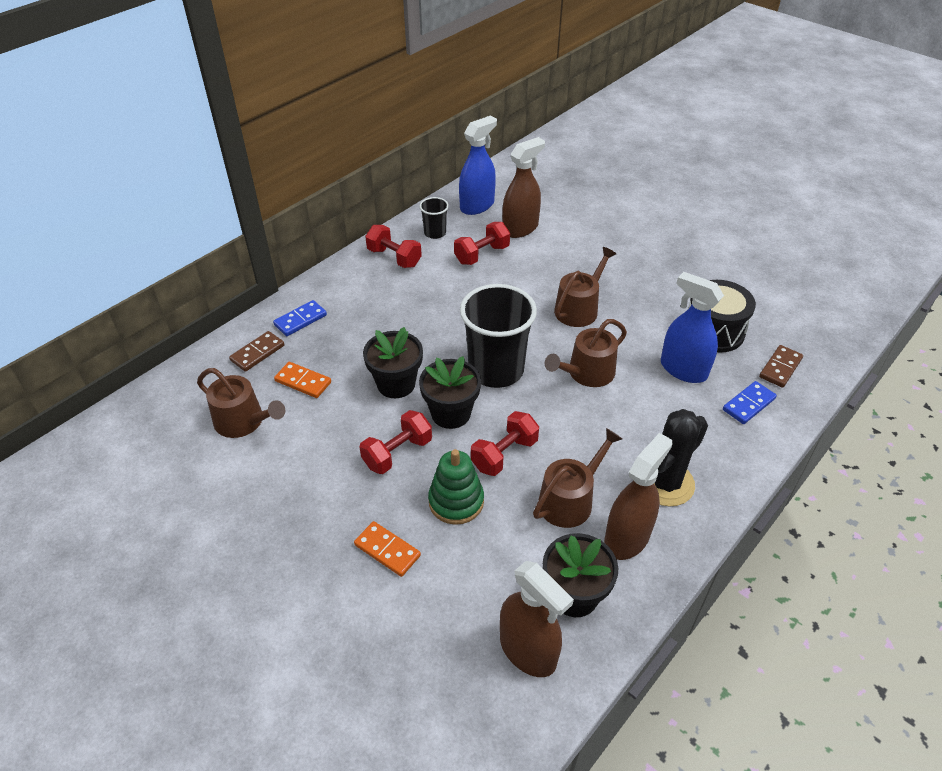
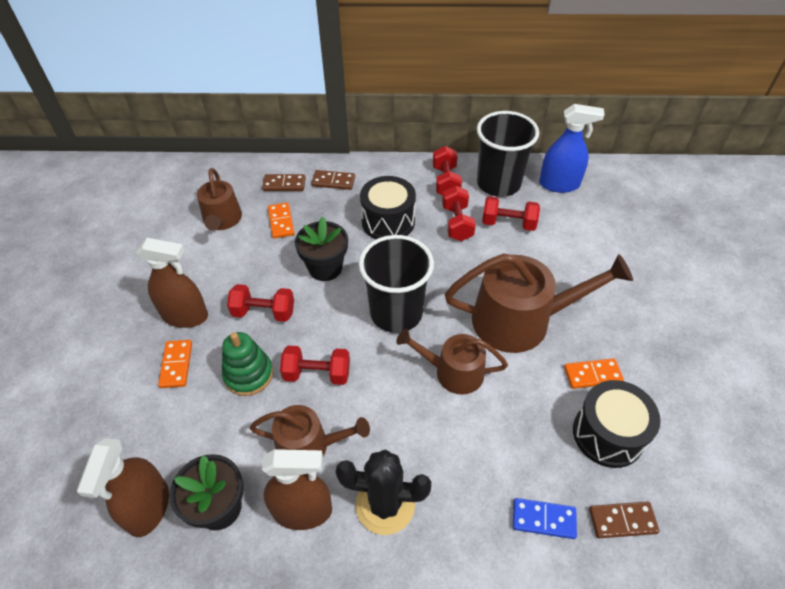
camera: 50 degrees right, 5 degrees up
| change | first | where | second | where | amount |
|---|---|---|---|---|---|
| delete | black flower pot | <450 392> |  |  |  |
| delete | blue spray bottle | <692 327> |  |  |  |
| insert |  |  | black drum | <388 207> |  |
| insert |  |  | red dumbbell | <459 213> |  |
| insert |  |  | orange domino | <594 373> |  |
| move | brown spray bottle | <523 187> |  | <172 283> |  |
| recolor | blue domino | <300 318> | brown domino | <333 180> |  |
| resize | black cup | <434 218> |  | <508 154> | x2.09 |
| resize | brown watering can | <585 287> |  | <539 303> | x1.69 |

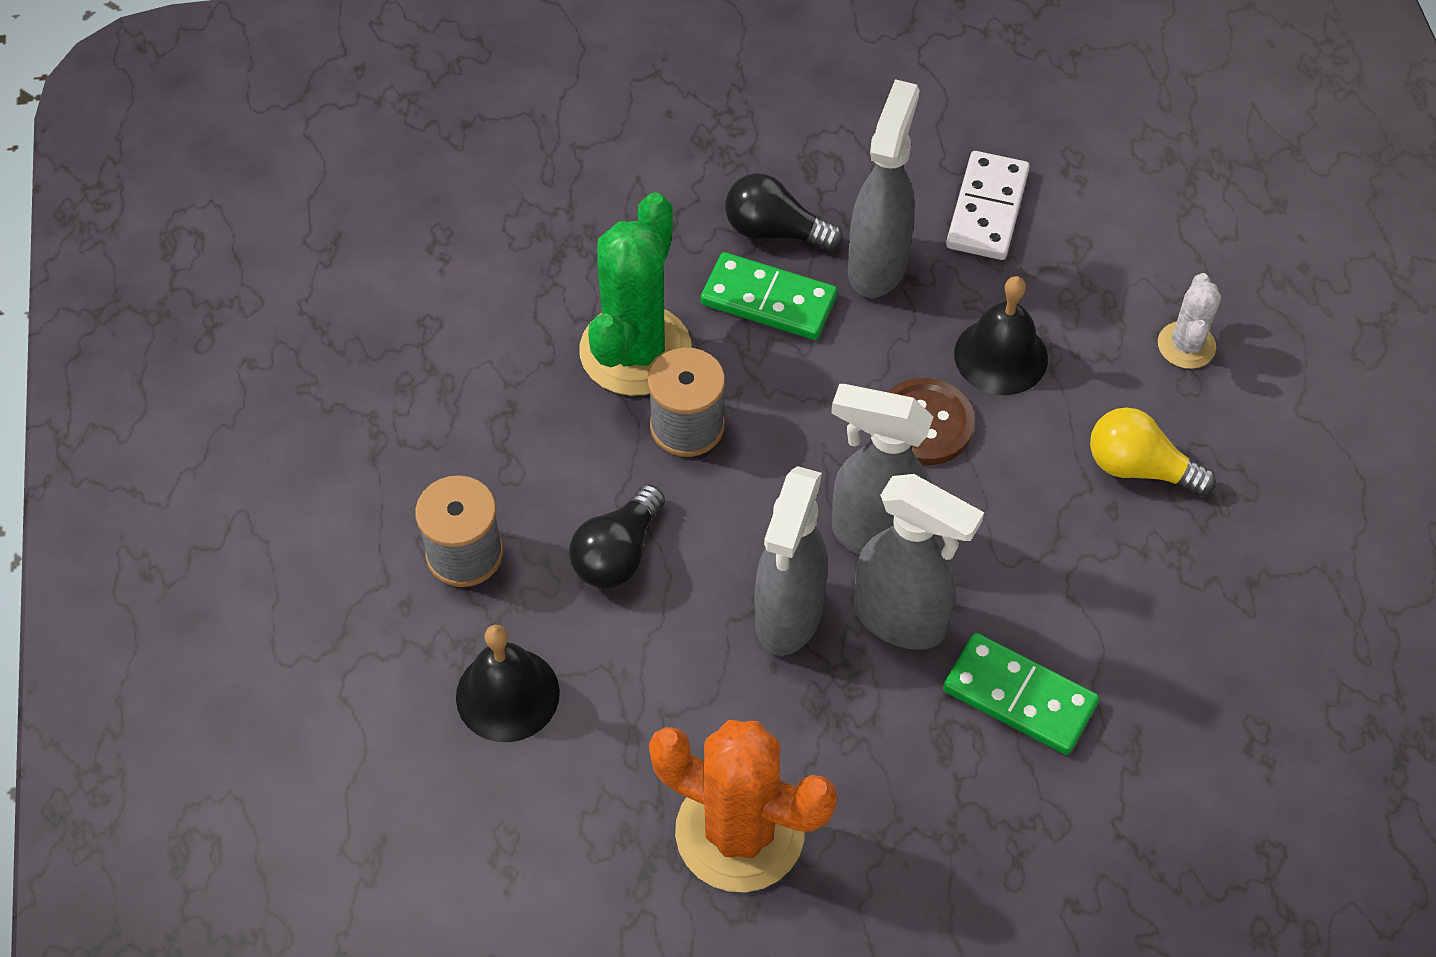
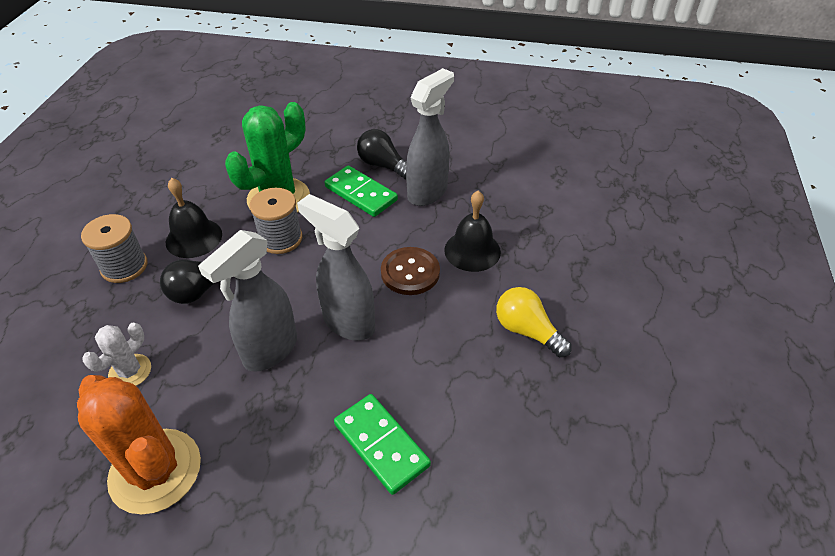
camera: 20 degrees right, 10 degrees down
| change | first | where | second | where | amount |
|---|---|---|---|---|---|
| delete | grey spray bottle | <919 562> |  |  |  |
| delete | white domino | <988 205> |  |  |  |
| move | black bell | <508 683> |  | <194 218> |  |
| move | white cactus | <1189 321> |  | <116 354> |  |

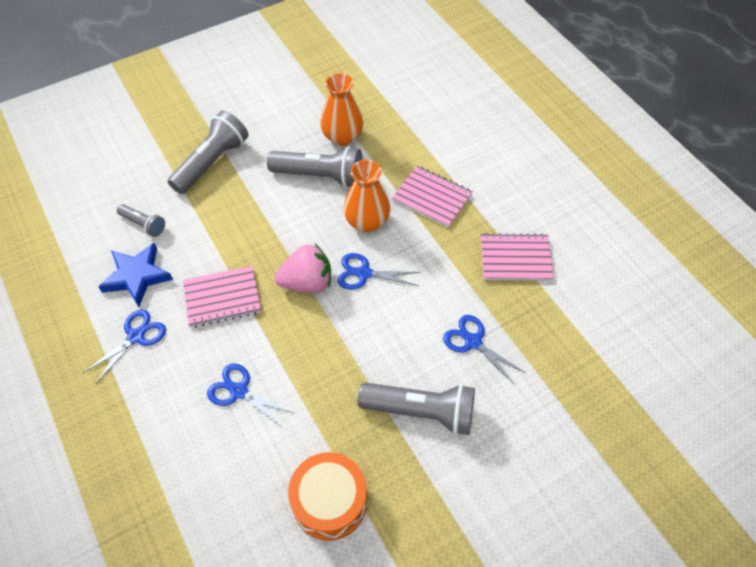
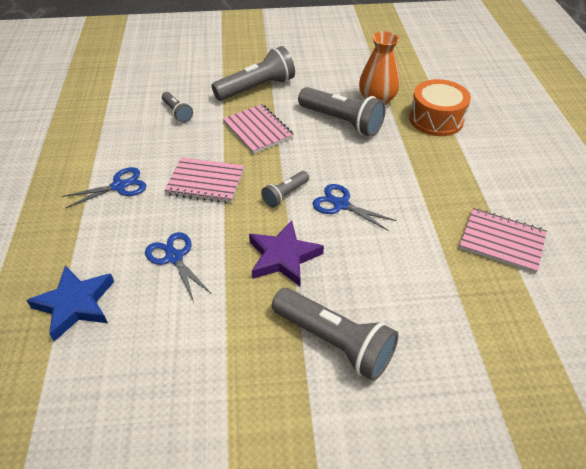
camera: 25 degrees right, 10 degrees down
| change | first | where | second | where | amount |
|---|---|---|---|---|---|
| delete | orange vase | <367 196> |  |  |  |
| delete | blue scissors | <484 350> |  |  |  |
| insert |  |  | purple star | <286 253> |  |
| move | blue star | <135 275> |  | <70 303> |  |
| move | orange drum | <327 496> |  | <440 107> |  |
| move | pink notebook | <432 196> |  | <258 129> |  |
| replace | pink strawberry | <302 268> | grey flashlight | <285 189> |  |

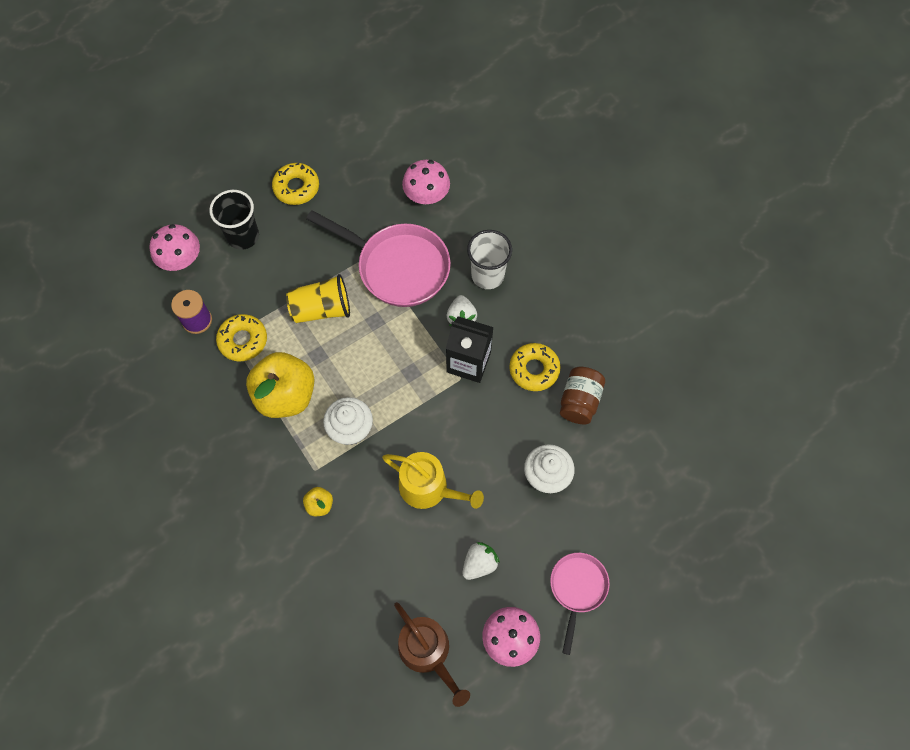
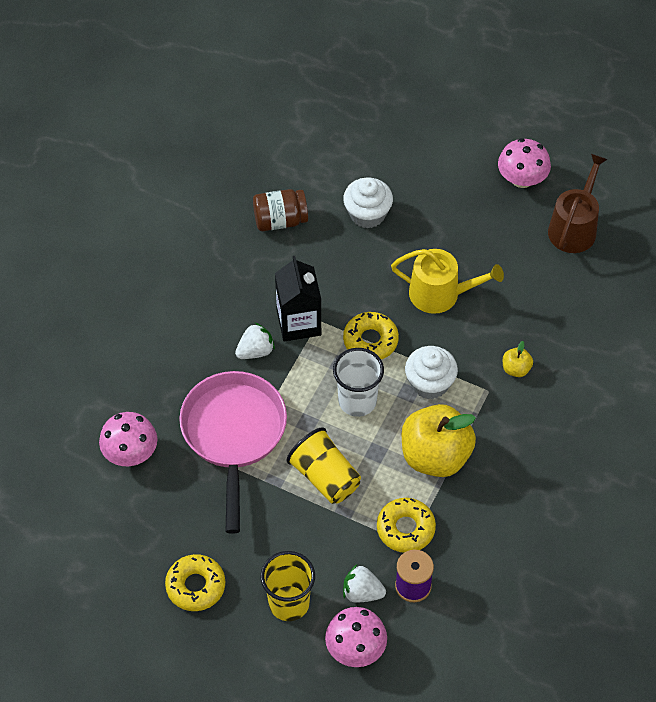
camera: 120 degrees left, 10 degrees down
| change | first | where | second | where | amount |
|---|---|---|---|---|---|
| delete | pink pan | <580 604> |  |  |  |
| move | white strawberry | <481 561> |  | <364 584> |  |
| move | white cup | <489 259> |  | <358 382> |  |
| move | yellow donut | <534 367> |  | <371 335> |  |
| recolor | black cup | <234 220> | yellow cup | <288 586> |  |
| rotate | yellow watering can | <433 480> |  | <447 281> | 105 degrees clockwise |

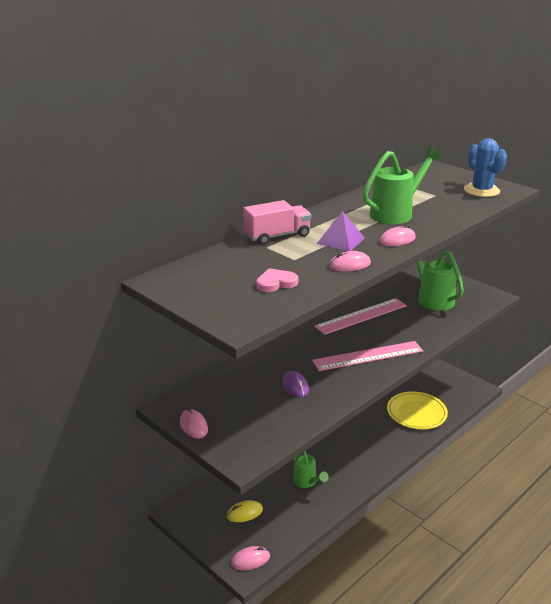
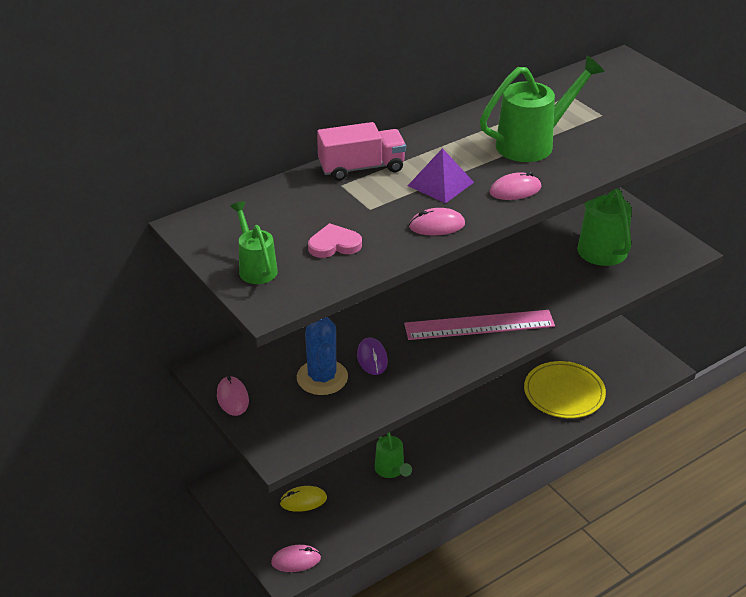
camera: 10 degrees right, 10 degrees up
| change | first | where | second | where | amount |
|---|---|---|---|---|---|
| delete | pink ruler | <360 316> |  |  |  |
| insert |  |  | green watering can | <254 242> |  |
| move | blue cactus | <485 167> |  | <322 356> |  |

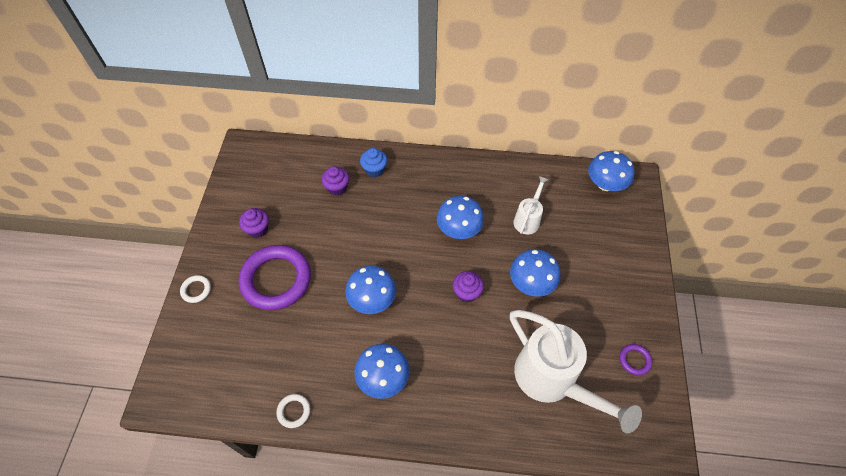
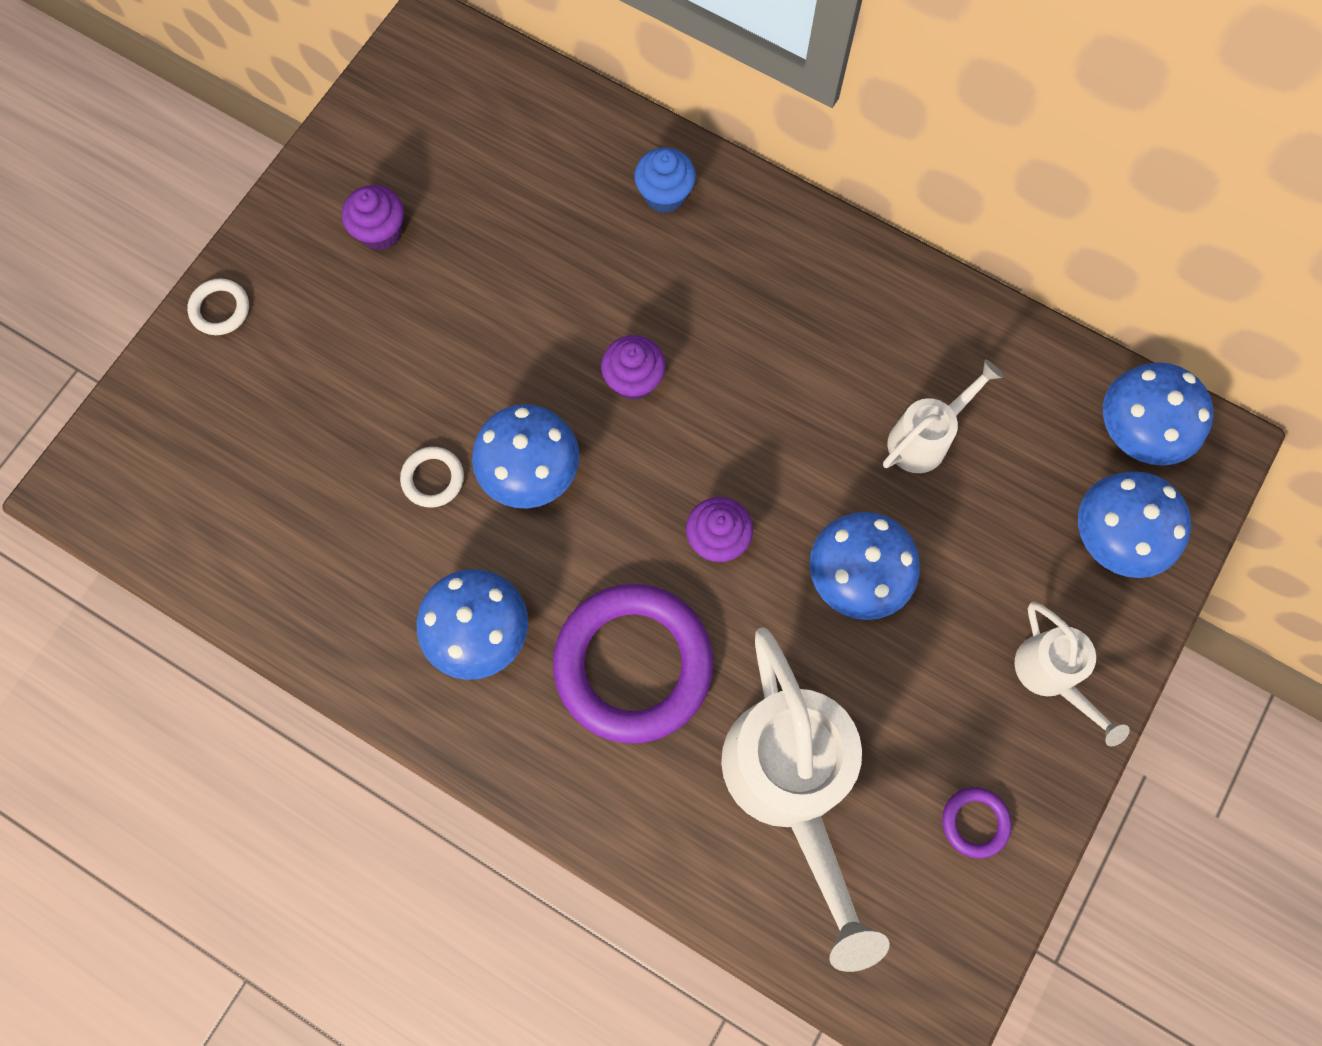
camera: 25 degrees right, 15 degrees up
| change | first | where | second | where | amount |
|---|---|---|---|---|---|
| insert |  |  | white watering can | <1072 674> |  |
| move | purple ring | <275 277> |  | <633 664> |  |
| move | white ring | <293 411> |  | <432 477> |  |
| move | purple cupcake | <335 181> |  | <633 367> |  |
| move | blue mushroom | <460 217> |  | <1134 524> |  |

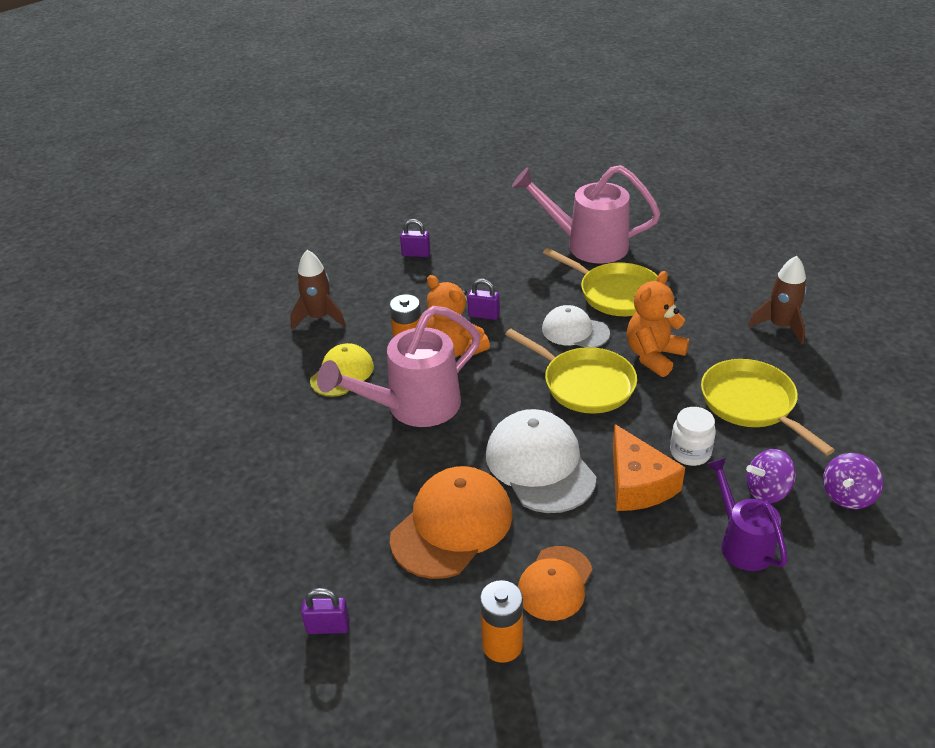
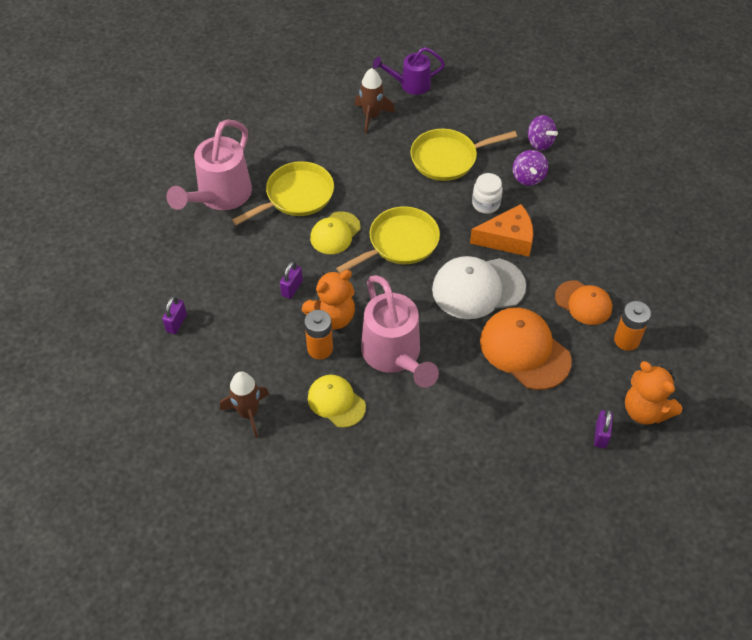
camera: 80 degrees left, 15 degrees up
| change | first | where | second | where | amount |
|---|---|---|---|---|---|
| move | orange teddy bear | <658 324> |  | <653 393> |  |
| move | purple watering can | <747 514> |  | <409 71> |  |
| recolor | white cap | <576 326> | yellow cap | <335 232> |  |

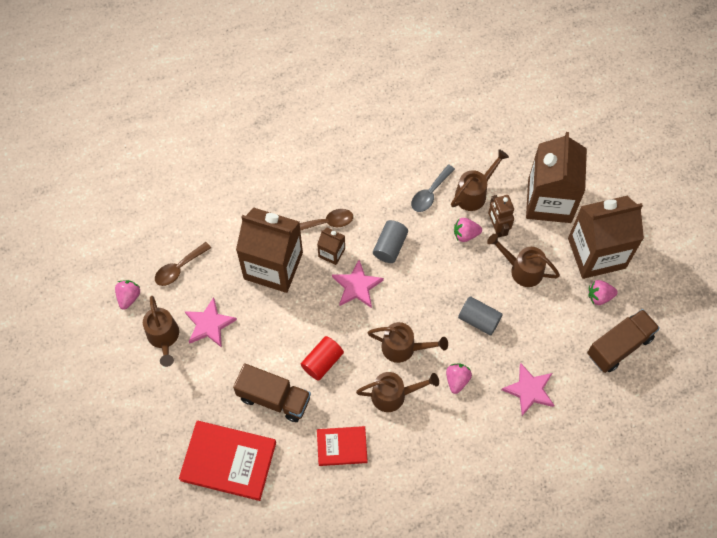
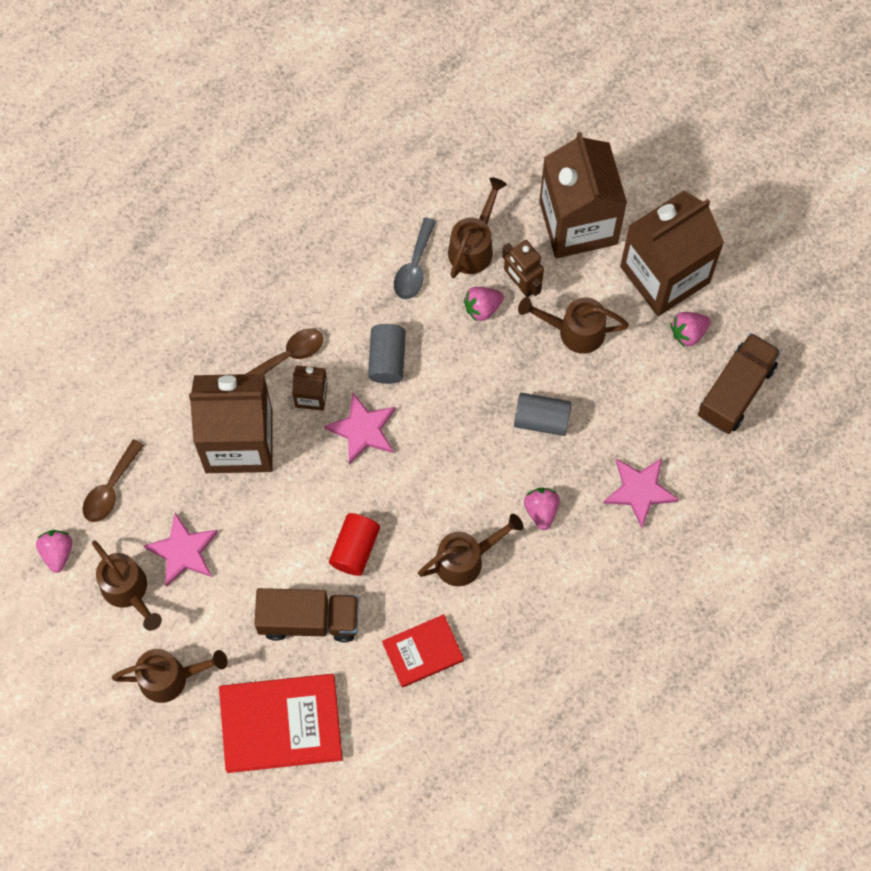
camera: 20 degrees left, 5 degrees up
| change | first | where | second | where | amount |
|---|---|---|---|---|---|
| move | brown watering can | <407 342> |  | <170 676> |  |

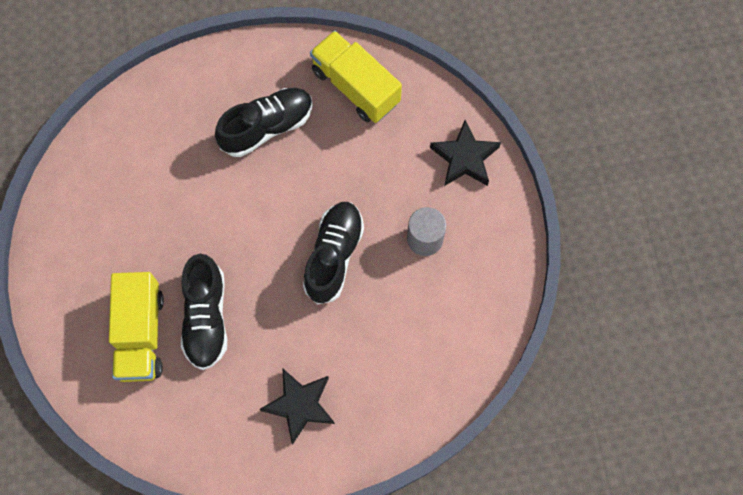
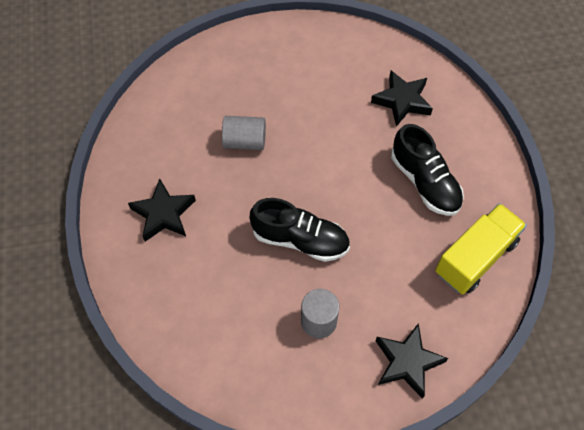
camera: 90 degrees right, 10 degrees down
| change | first | where | second | where | amount |
|---|---|---|---|---|---|
| delete | yellow truck | <136 327> |  |  |  |
| insert |  |  | black star | <402 98> |  |
| replace | black shoe | <204 312> | grey cylinder | <244 133> |  |

